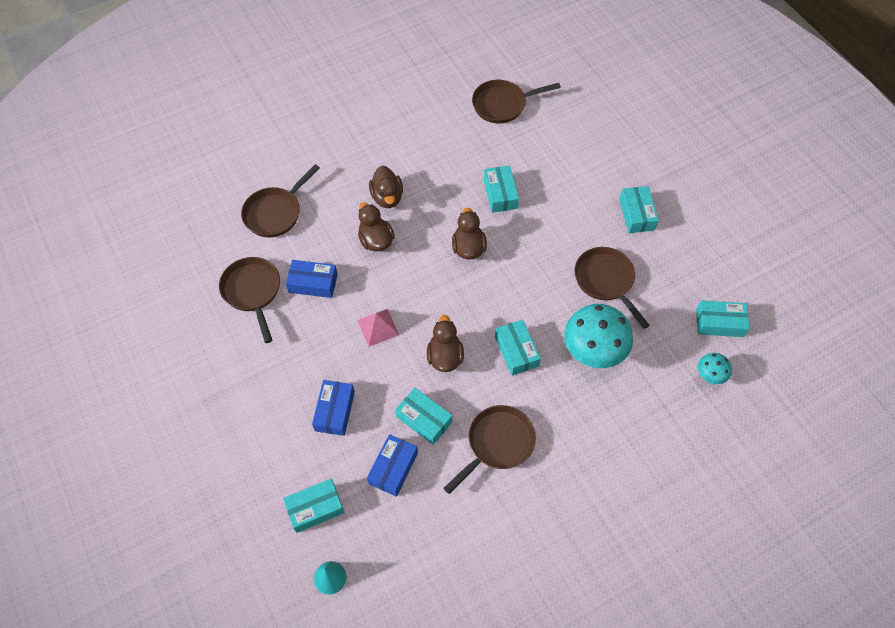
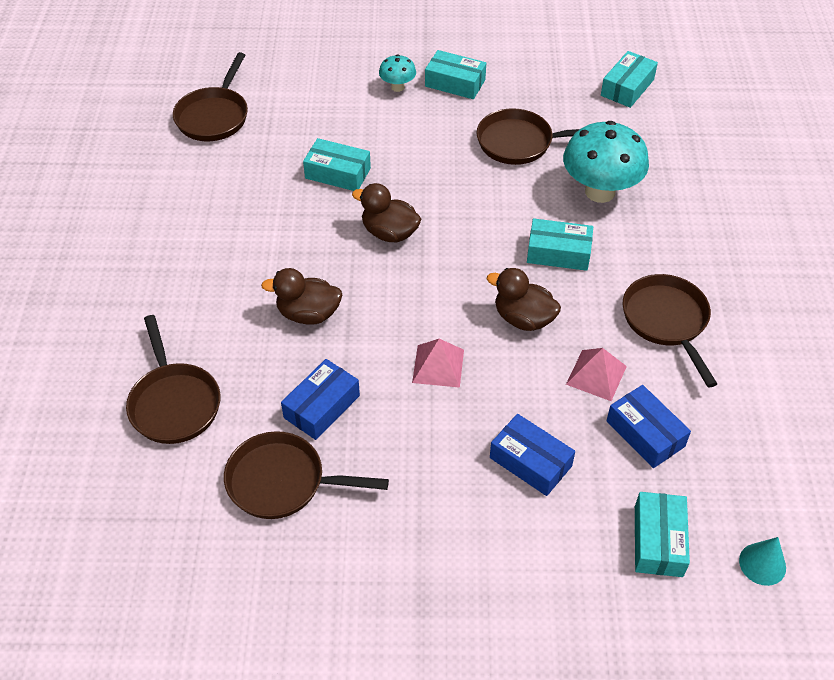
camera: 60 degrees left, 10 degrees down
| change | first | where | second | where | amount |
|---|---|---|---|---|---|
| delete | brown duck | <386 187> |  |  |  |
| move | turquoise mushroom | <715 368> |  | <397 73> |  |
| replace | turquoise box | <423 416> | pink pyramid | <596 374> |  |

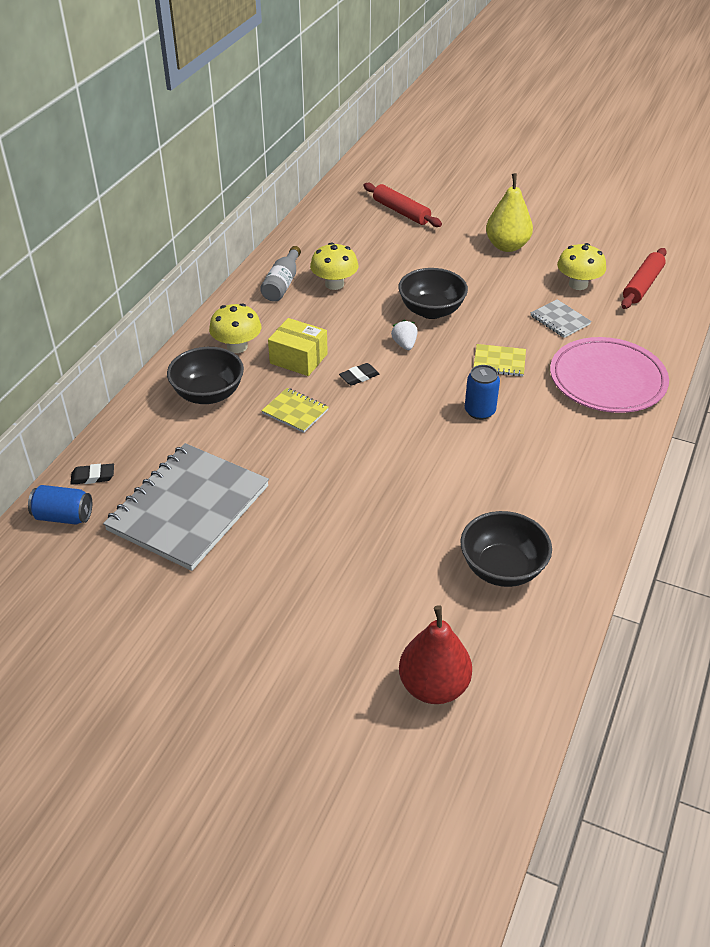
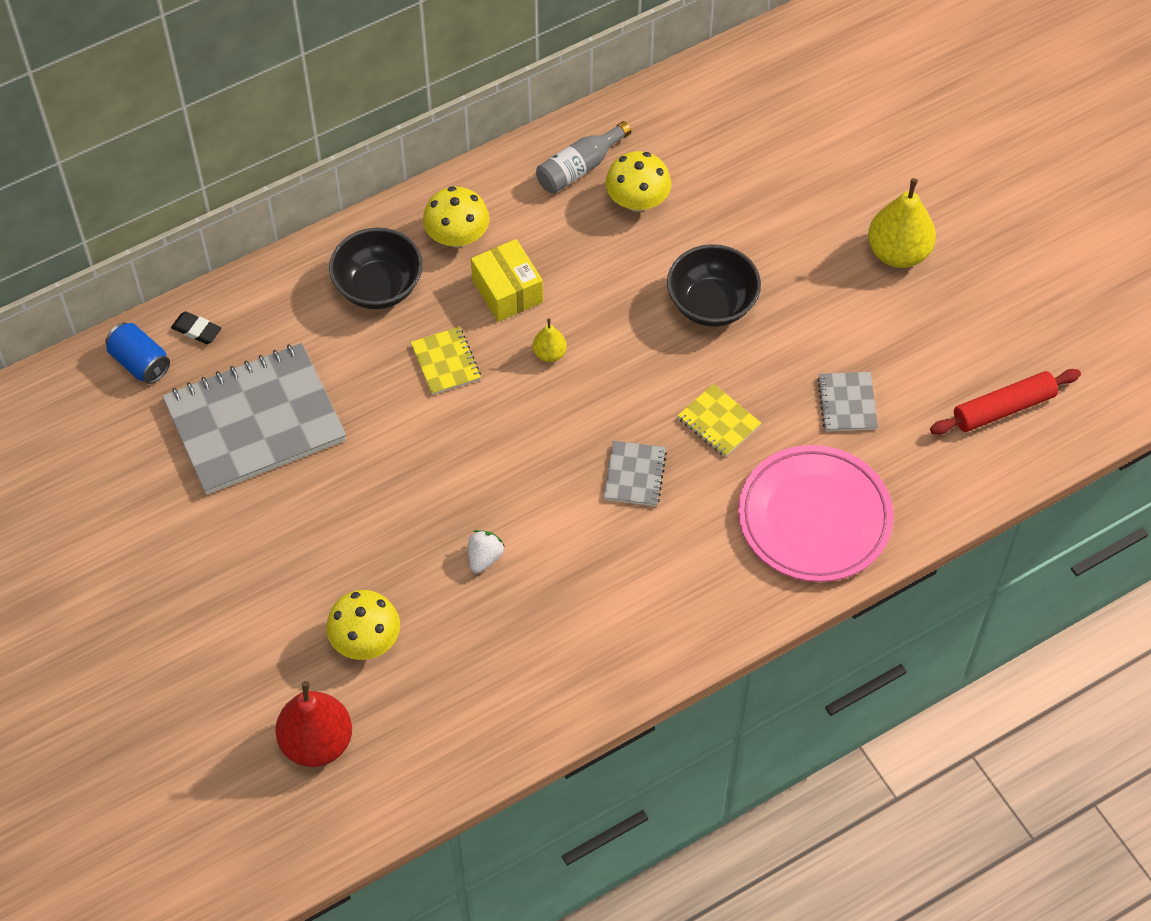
camera: 35 degrees right, 15 degrees up
| change | first | where | second | where | amount |
|---|---|---|---|---|---|
| delete | red rolling pin | <402 205> |  |  |  |
| delete | black bowl | <506 549> |  |  |  |
| move | white strawberry | <404 335> |  | <486 551> |  |
| move | yellow mushroom | <581 266> |  | <363 625> |  |
| replace | black eraser | <359 374> | yellow pear | <550 340> |  |
| replace | blue can | <482 392> | grey notebook | <635 473> |  |

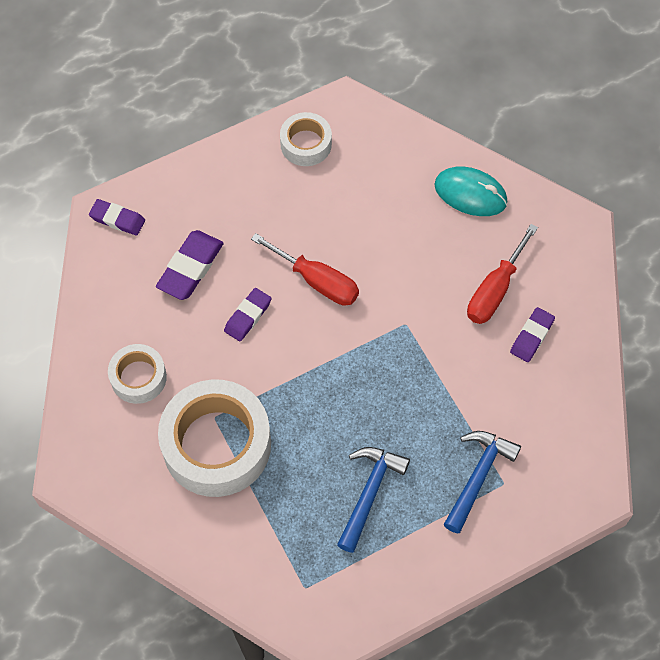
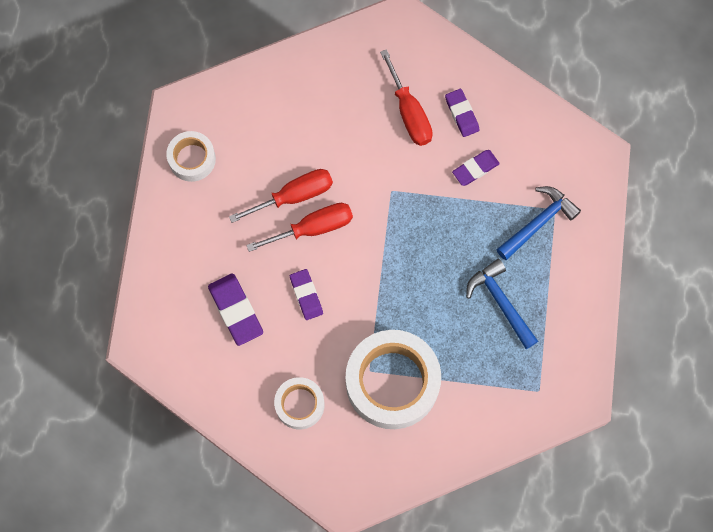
camera: 55 degrees left, 10 degrees up
| change | first | where | second | where | amount |
|---|---|---|---|---|---|
| delete | turquoise mouse | <470 191> |  |  |  |
| insert |  |  | red screwdriver | <281 196> |  |
| move | purple eraser | <117 217> |  | <476 168> |  |
| rotate | blue hammer | <482 482> |  | <538 223> | 75 degrees clockwise |

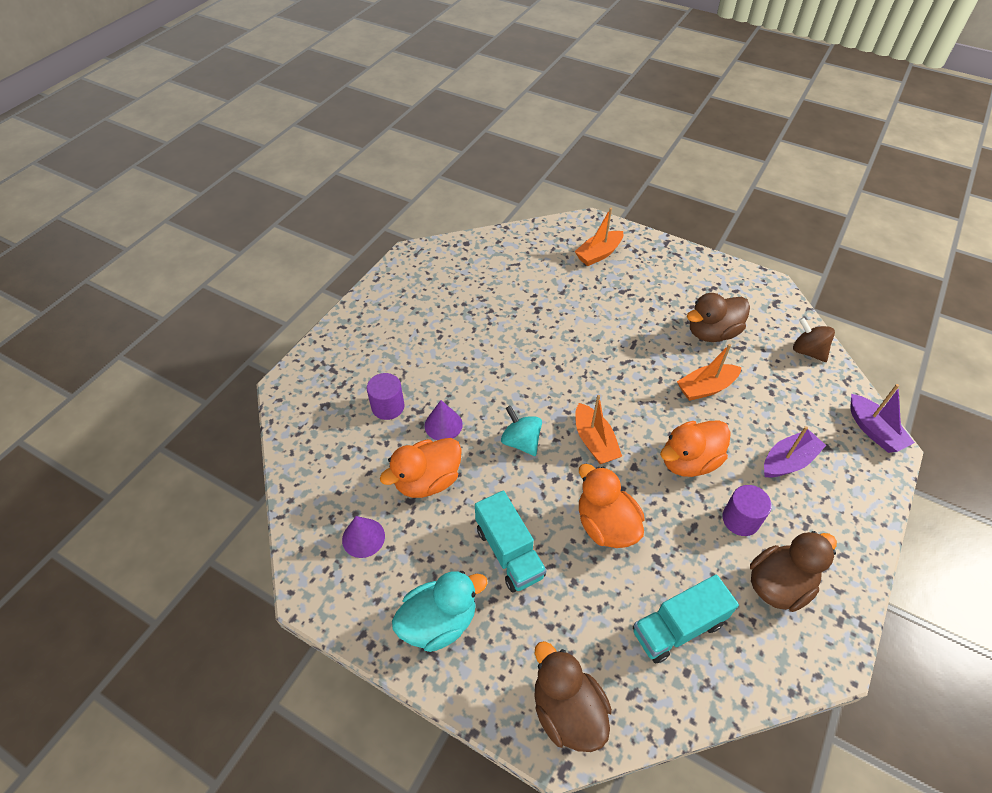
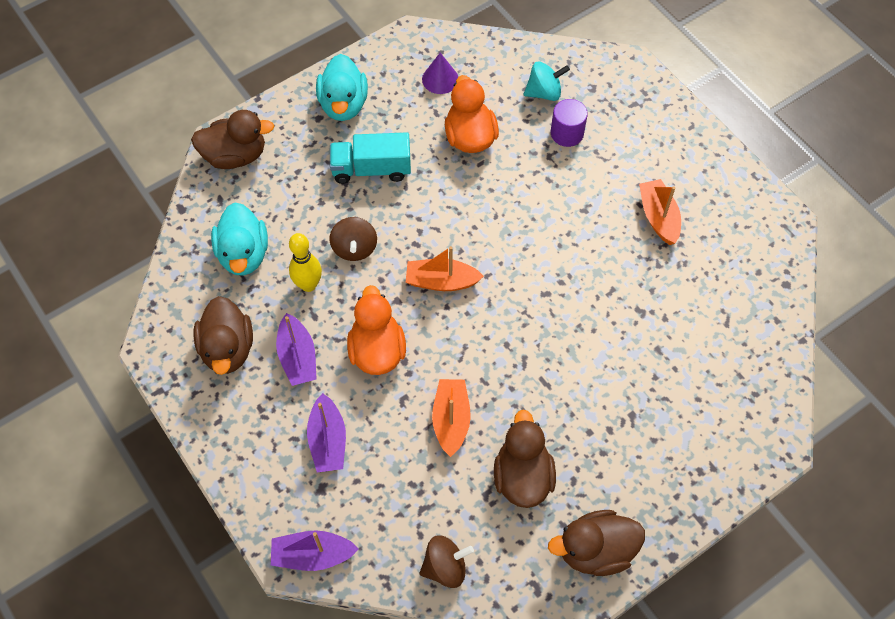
camera: 115 degrees right, 10 degrees up
| change | first | where | second | where | amount |
|---|---|---|---|---|---|
| delete | purple cone | <444 420> |  |  |  |
| insert |  |  | yellow bowling pin | <305 262> |  |
| insert |  |  | brown duck | <596 543> |  |
| move | turquoise spinning top | <521 431> |  | <547 81> |  |
| move | orange boat | <598 237> |  | <660 212> |  |
| replace | orange duck | <612 506> | brown spinning top | <353 239> |  |
| replace | turquoise truck | <686 619> | turquoise duck | <239 239> |  |
| replace | purple cylinder | <747 510> | purple boat | <296 349> |  |

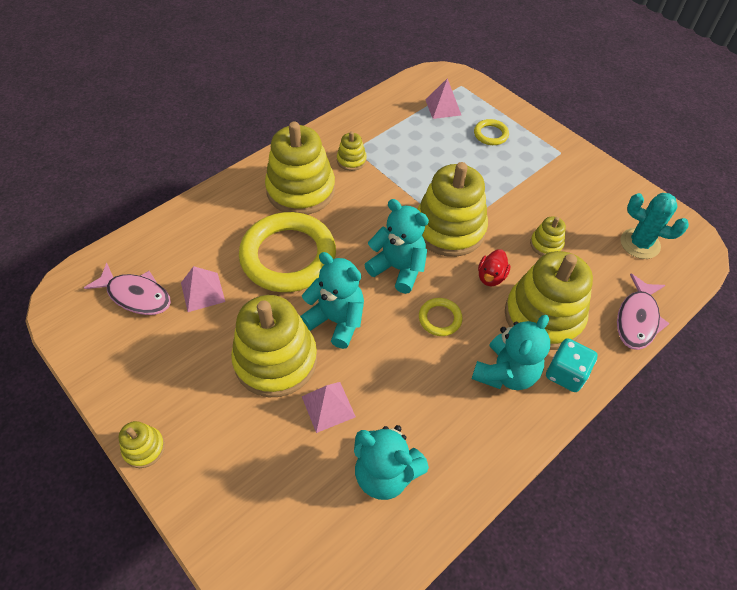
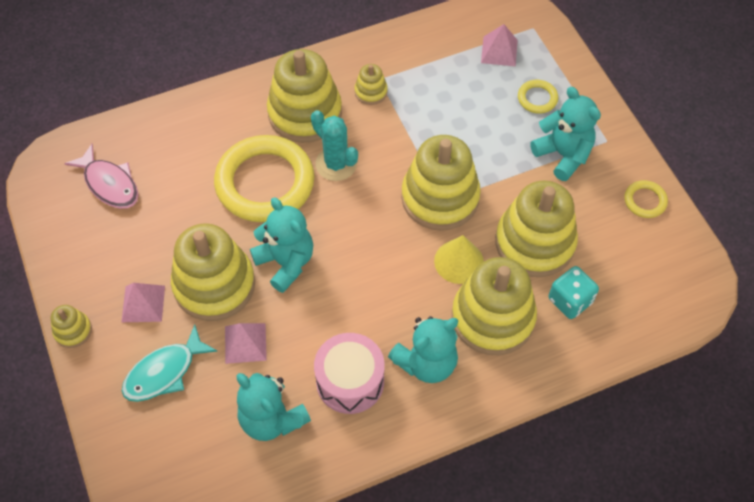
camera: 20 degrees right, 5 degrees up
| change | first | where | second | where | amount |
|---|---|---|---|---|---|
| delete | pink fish | <643 312> |  |  |  |
| insert |  |  | turquoise fish | <169 363> |  |
| insert |  |  | pink drum | <349 373> |  |
| move | pink pyramid | <203 289> |  | <143 302> |  |
| move | turquoise teddy bear | <397 246> |  | <565 134> |  |
| move | yellow ring | <441 317> |  | <646 199> |  |
| move | turquoise dice | <572 365> |  | <574 292> |  |
| move | turquoise cactus | <655 226> |  | <334 145> |  |
| replace | red duck | <494 267> | yellow cone | <459 259> |  |
| resize | yellow stacking toy | <548 236> |  | <536 228> | x2.22 |

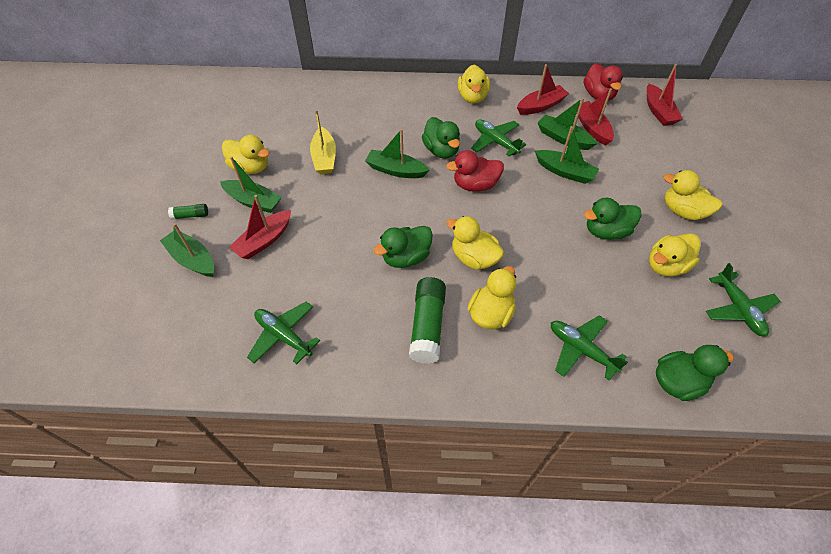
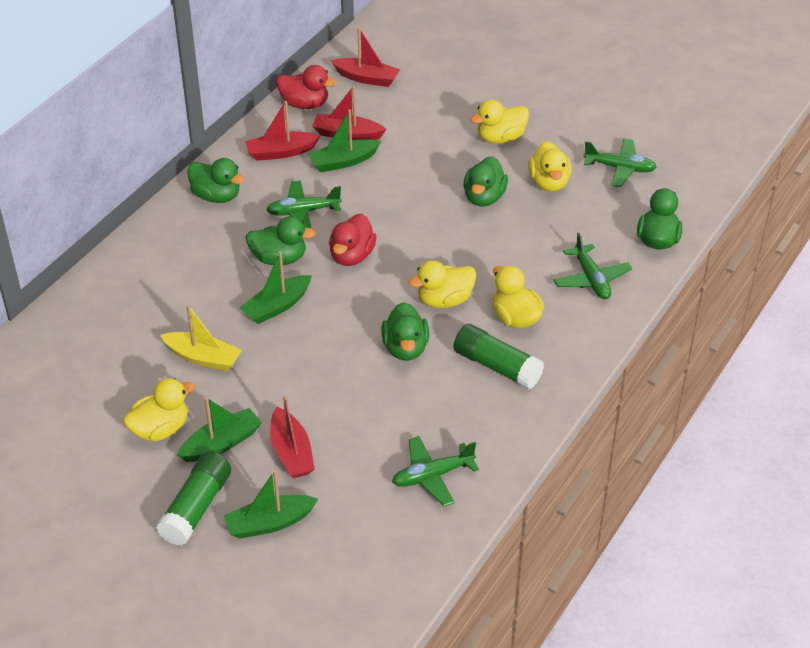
camera: 60 degrees left, 10 degrees down
| change | first | where | second | where | amount |
|---|---|---|---|---|---|
| delete | green boat | <567 155> |  |  |  |
| recolor | yellow duck | <474 84> | green duck | <216 180> |  |
| rotate | red boat | <543 89> |  | <282 131> | 105 degrees counterclockwise |
| rotate | green plane | <589 348> |  | <593 266> | 90 degrees counterclockwise |
| resize | green glue stick | <188 212> |  | <193 498> | x2.03 |

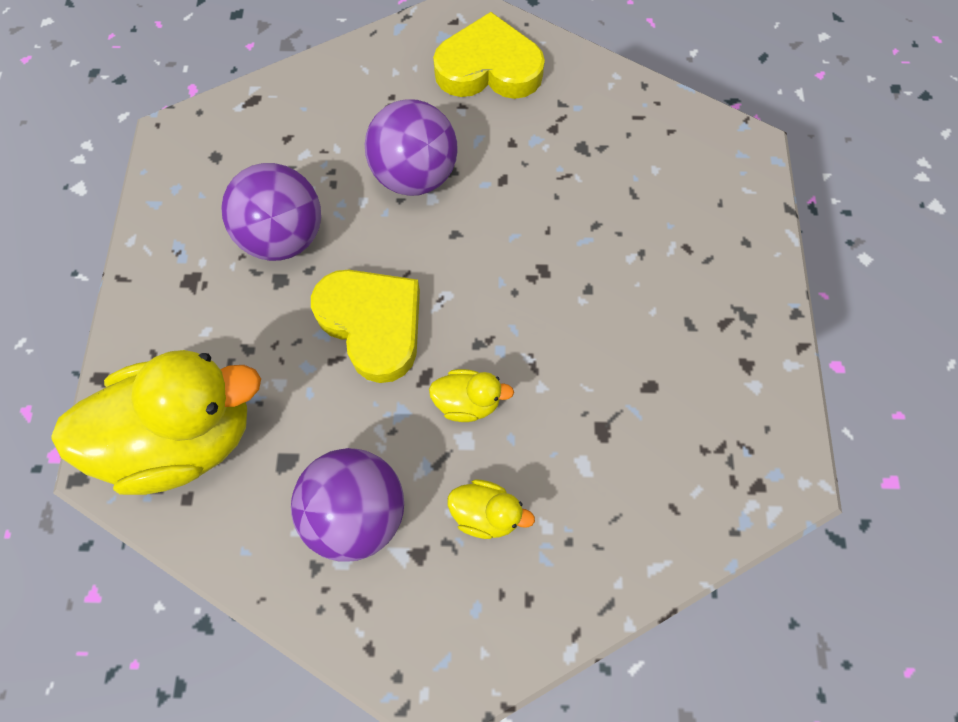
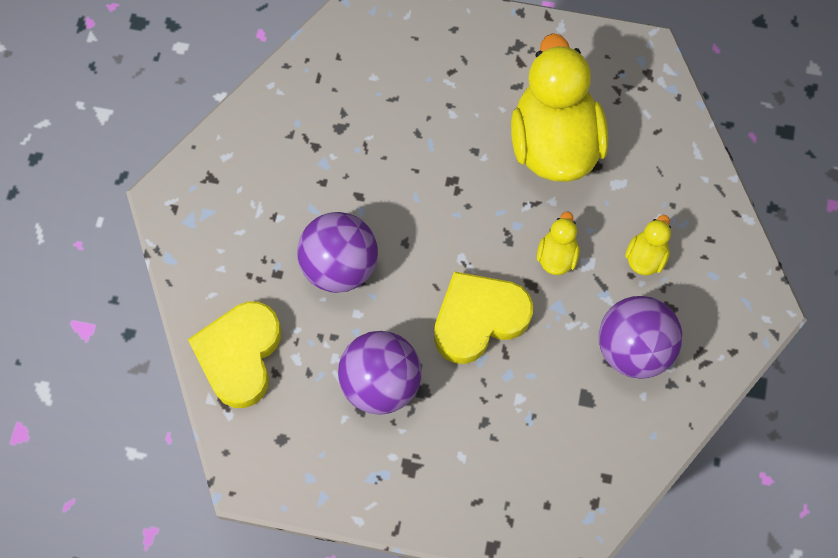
camera: 80 degrees left, 0 degrees up
| change | first | where | second | where | amount |
|---|---|---|---|---|---|
| move | yellow duck | <156 422> |  | <559 107> |  |
| move | yellow heart | <489 55> |  | <234 355> |  |

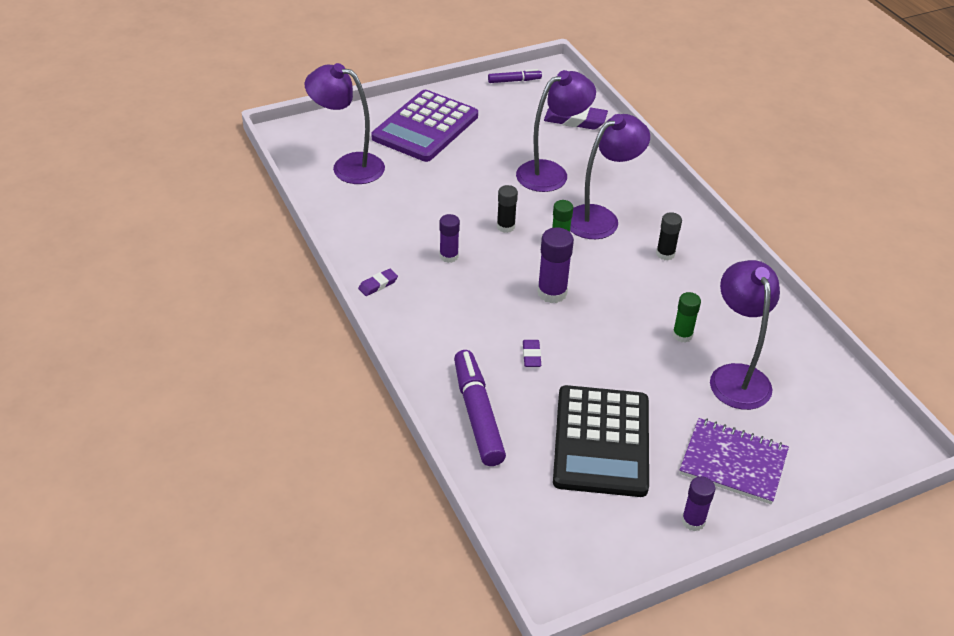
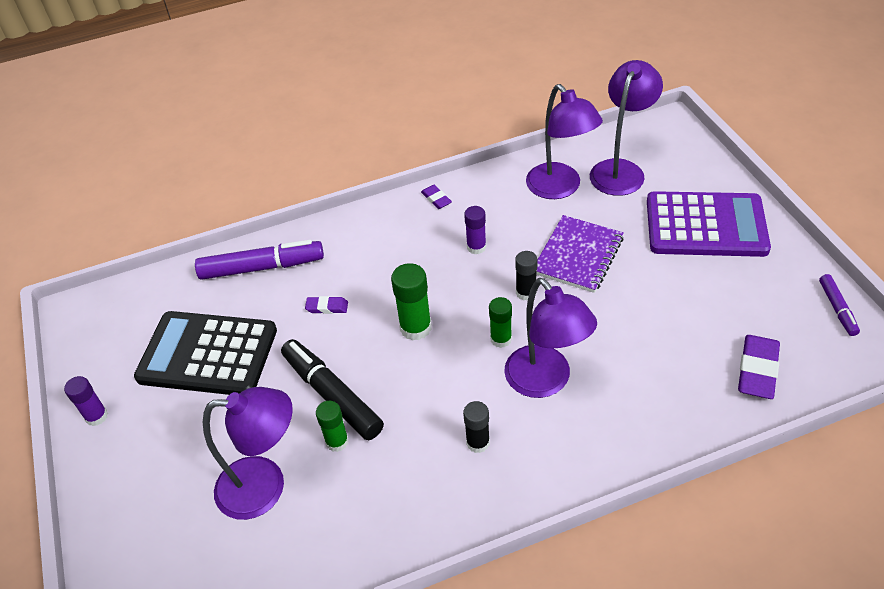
camera: 100 degrees right, 5 degrees up
| change | first | where | second | where | amount |
|---|---|---|---|---|---|
| insert |  |  | black marker | <332 389> |  |
| move | purple lamp | <556 131> |  | <564 141> |  |
| move | purple notebook | <734 461> |  | <580 254> |  |
| recolor | purple glue stick | <555 265> | green glue stick | <411 302> |  |
| rotate | purple calculator | <424 126> |  | <709 224> | 150 degrees clockwise |

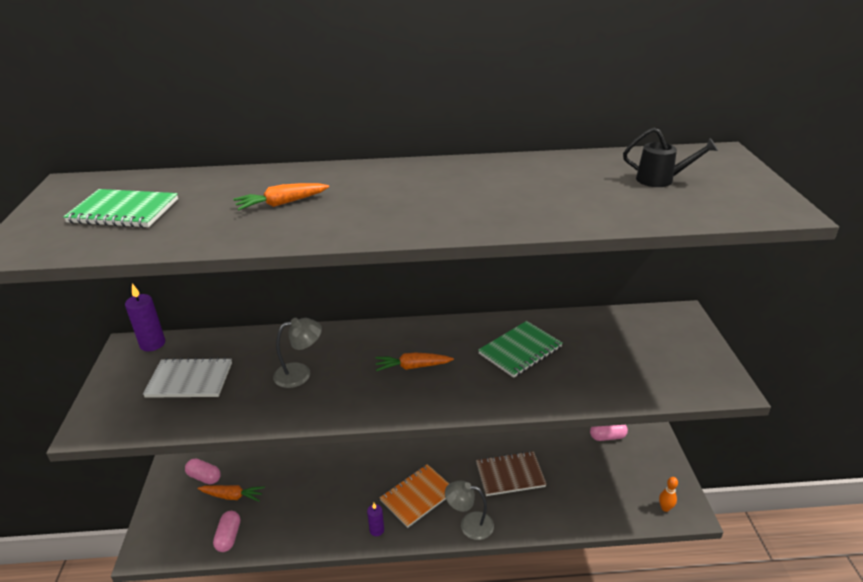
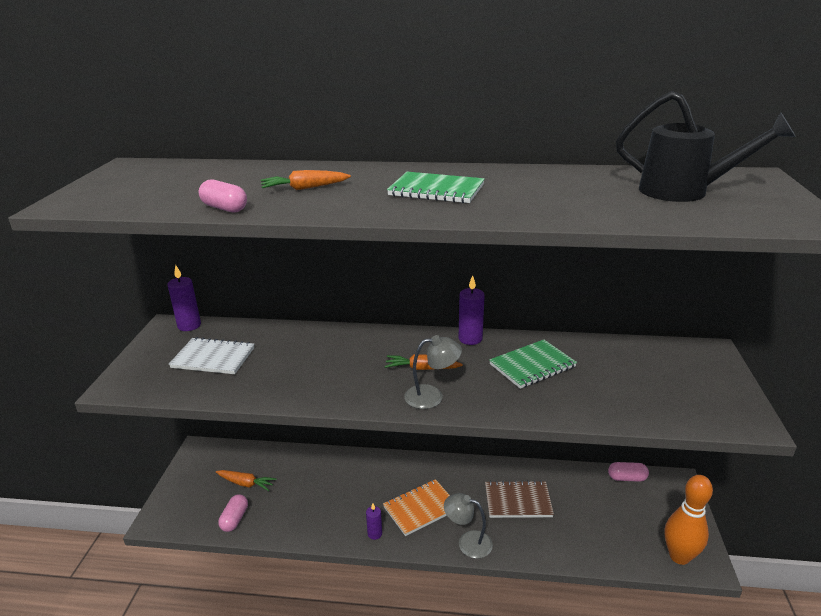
camera: 10 degrees right, 5 degrees down
| change | first | where | second | where | amount |
|---|---|---|---|---|---|
| insert |  |  | purple candle | <472 310> |  |
| move | green notebook | <120 208> |  | <436 187> |  |
| move | pink capsule | <203 471> |  | <222 195> |  |
| move | grey lamp | <297 353> |  | <433 372> |  |
| resize | black watering can | <670 157> |  | <706 146> | x1.74 |
| resize | orange bowling pin | <668 494> |  | <689 520> | x2.21 |

